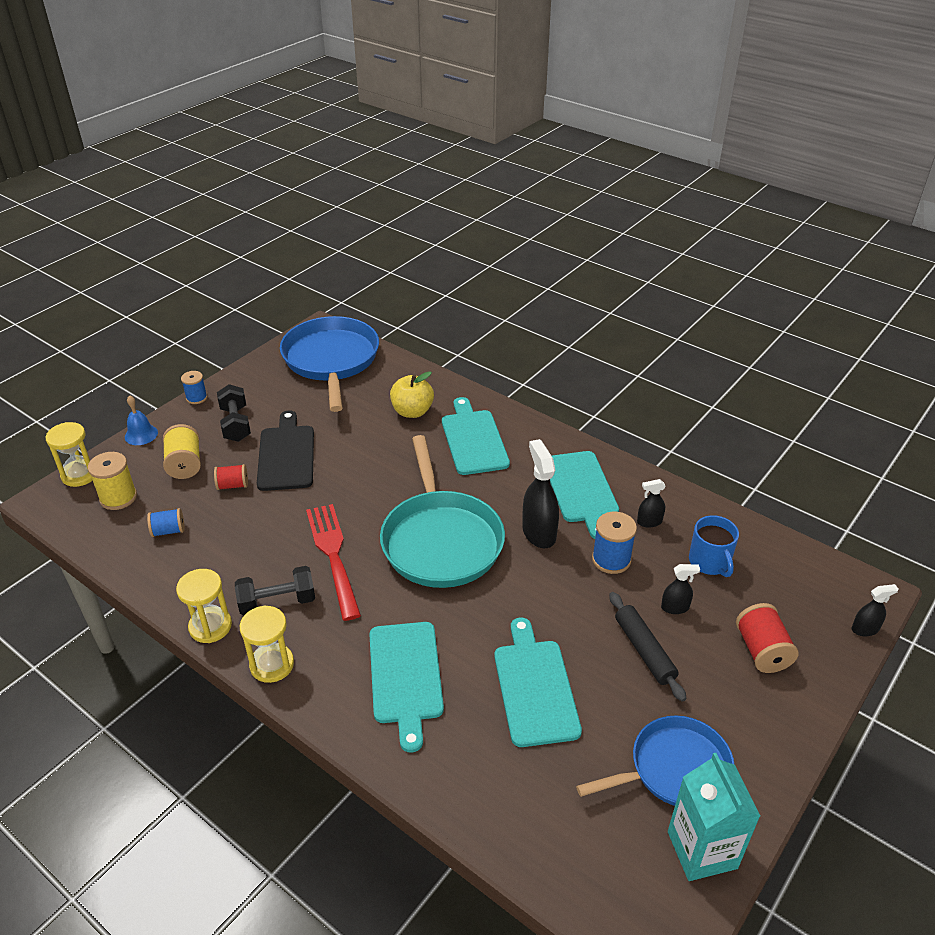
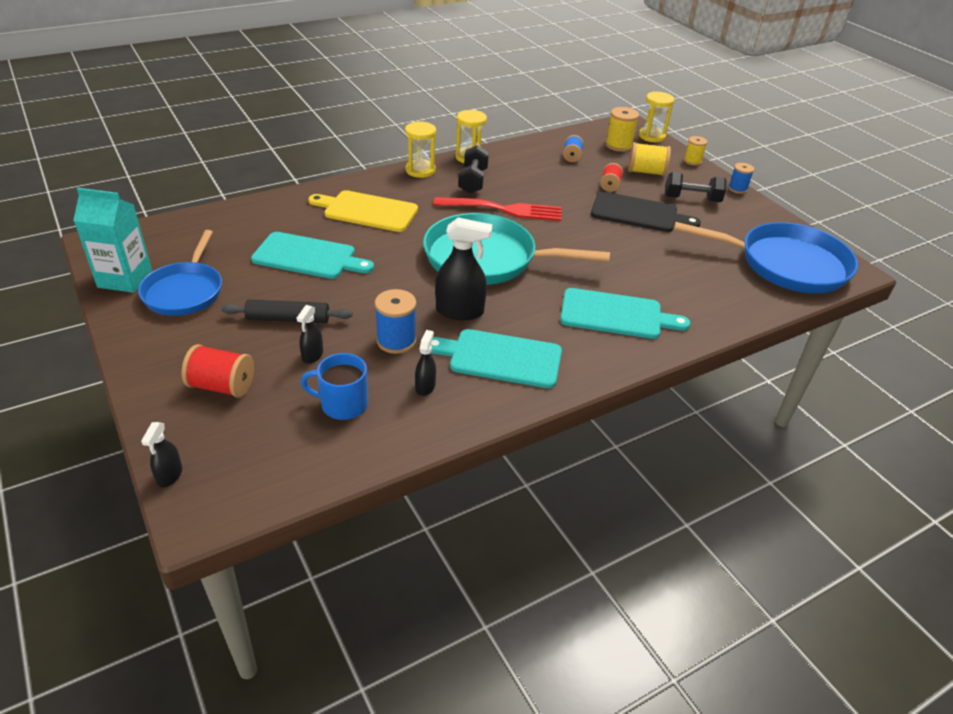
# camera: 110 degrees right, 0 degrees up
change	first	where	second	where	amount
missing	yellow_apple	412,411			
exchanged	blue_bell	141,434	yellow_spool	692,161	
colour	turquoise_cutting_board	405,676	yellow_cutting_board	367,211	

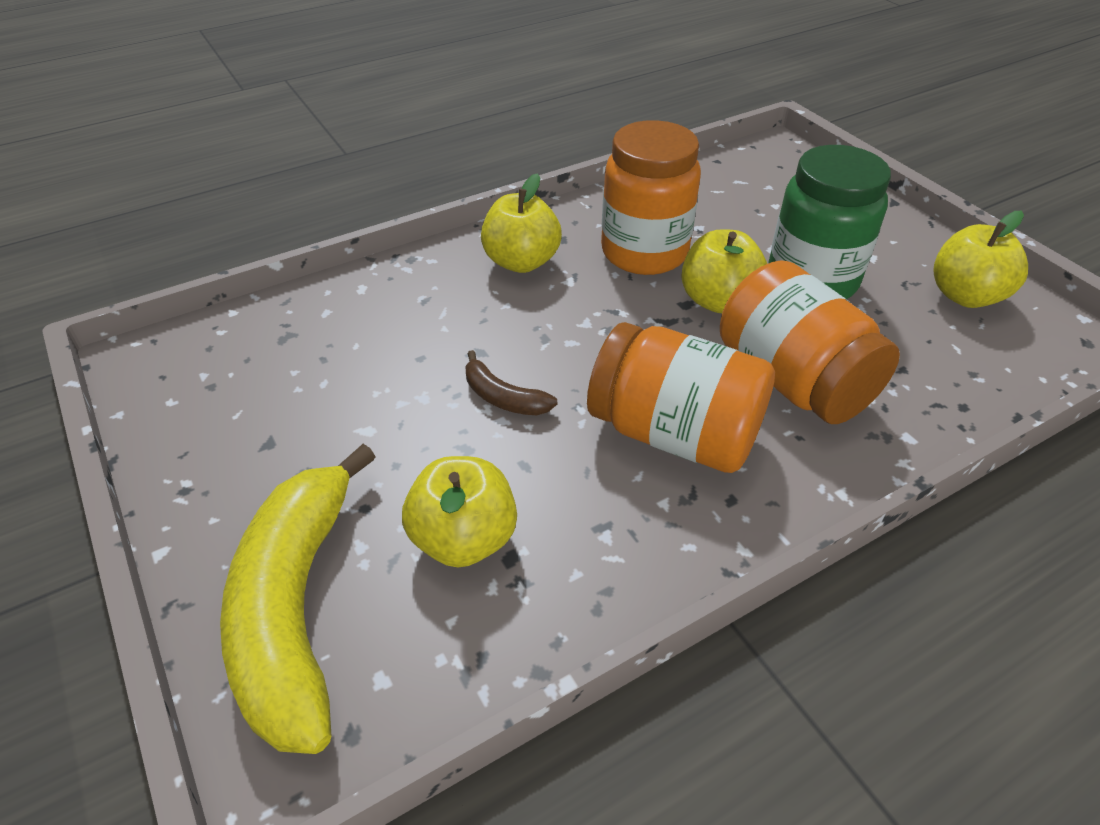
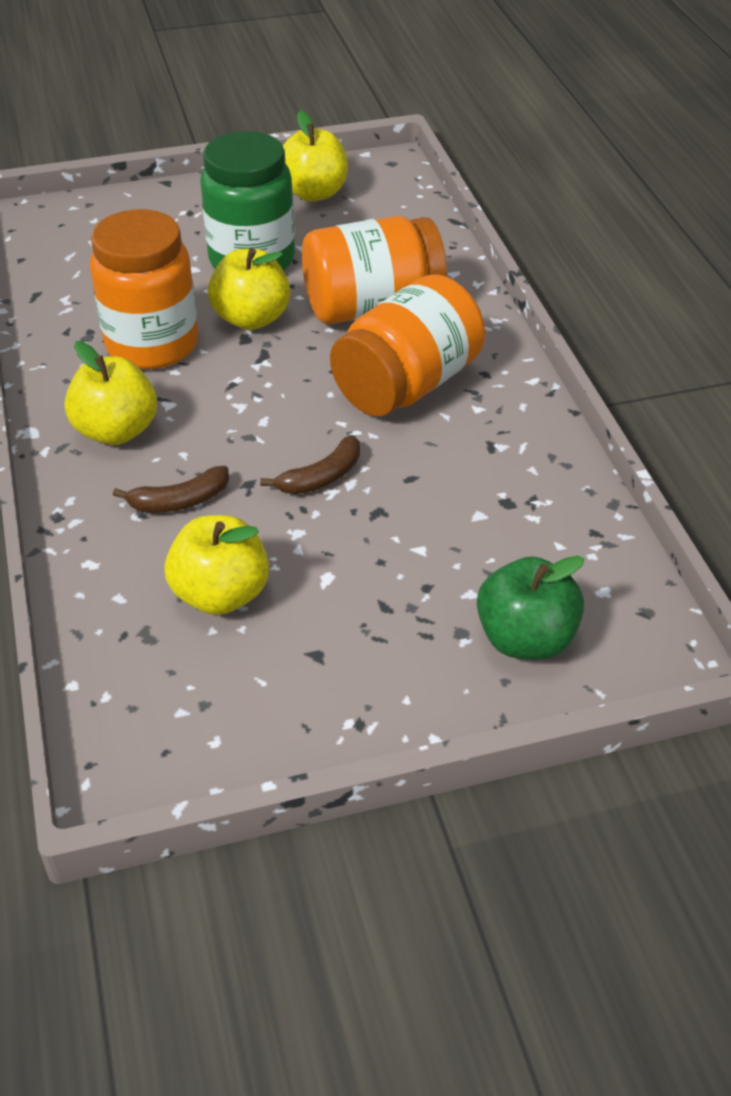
# camera: 75 degrees left, 0 degrees up
change	first	where	second	where	amount
appeared			brown_banana	179,501	
relocated	yellow_apple	464,539		220,594	
exchanged	yellow_banana	296,608	green_apple	525,639	

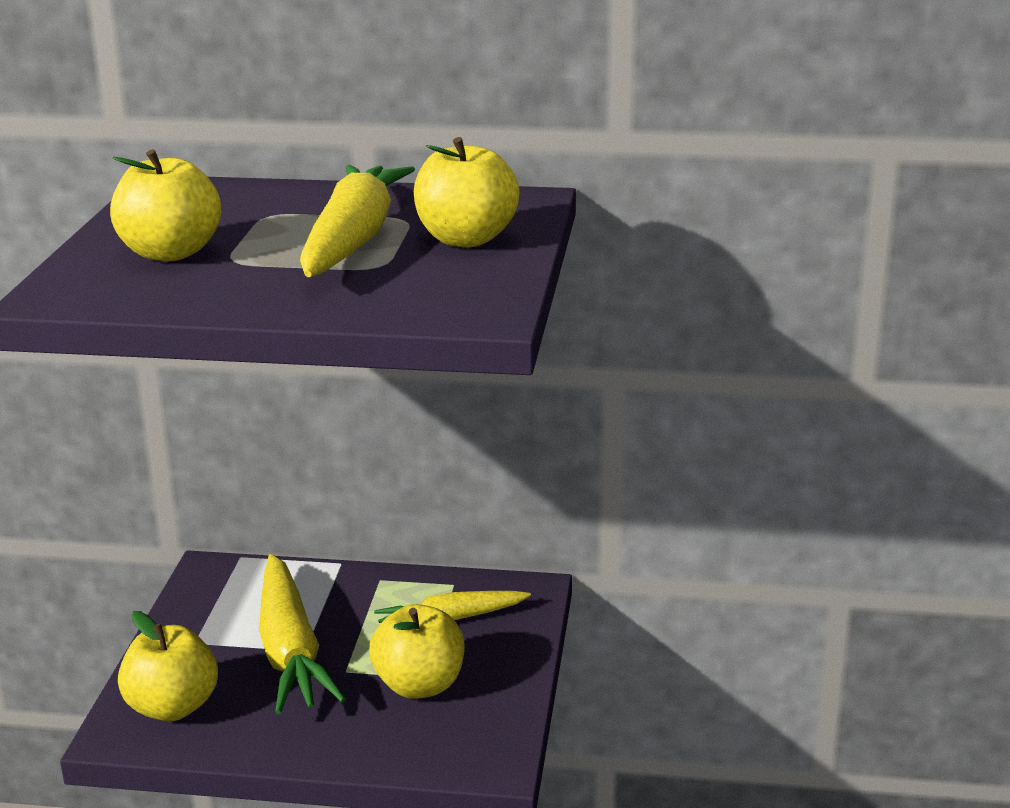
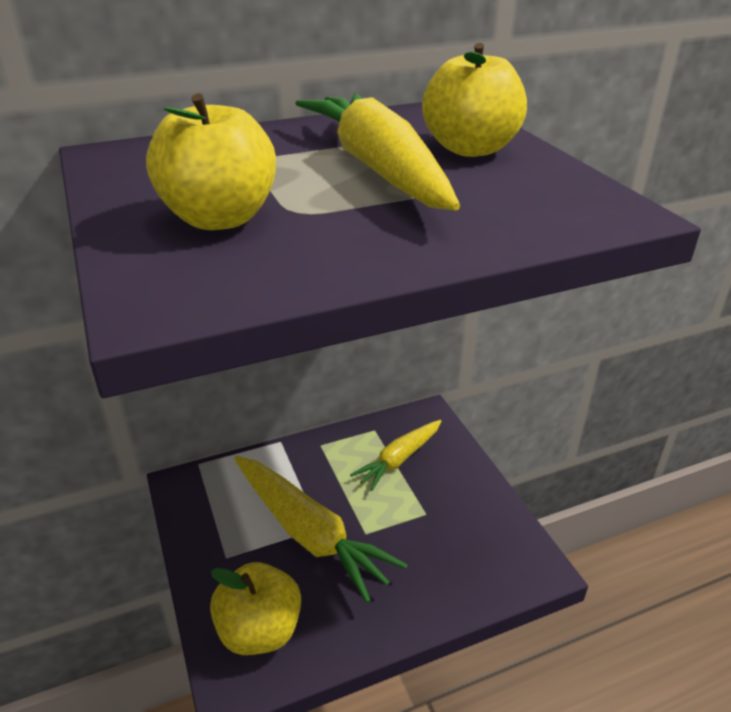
# camera: 30 degrees left, 10 degrees up
change	first	where	second	where	amount
missing	yellow_apple	419,685			

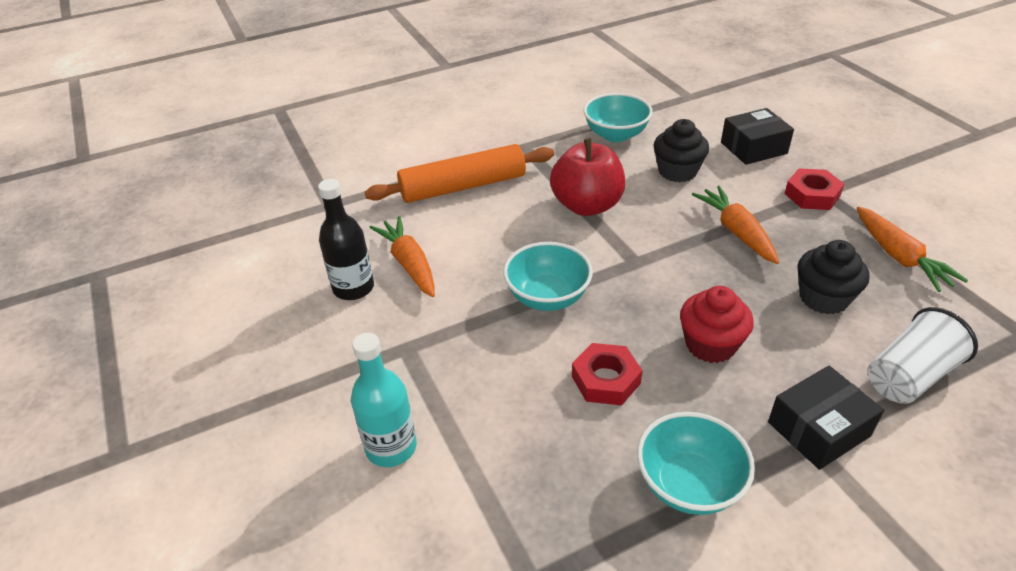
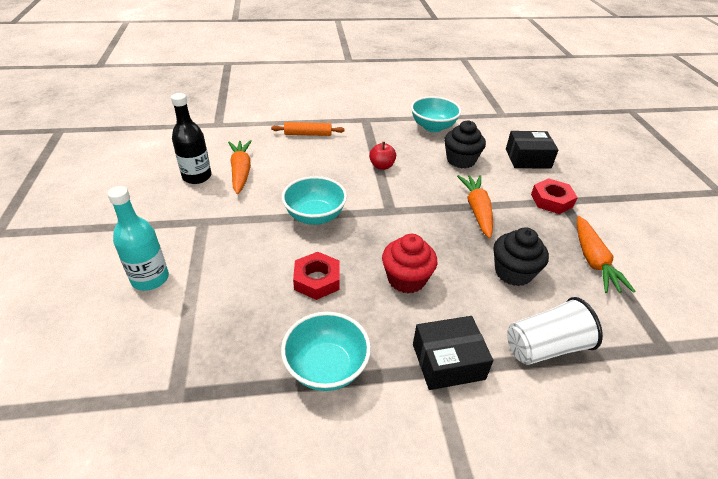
# camera: 15 degrees right, 0 degrees up
change	first	where	second	where	amount
size	orange_rolling_pin	463,187		308,134	x0.53
size	red_apple	587,205		382,166	x0.50

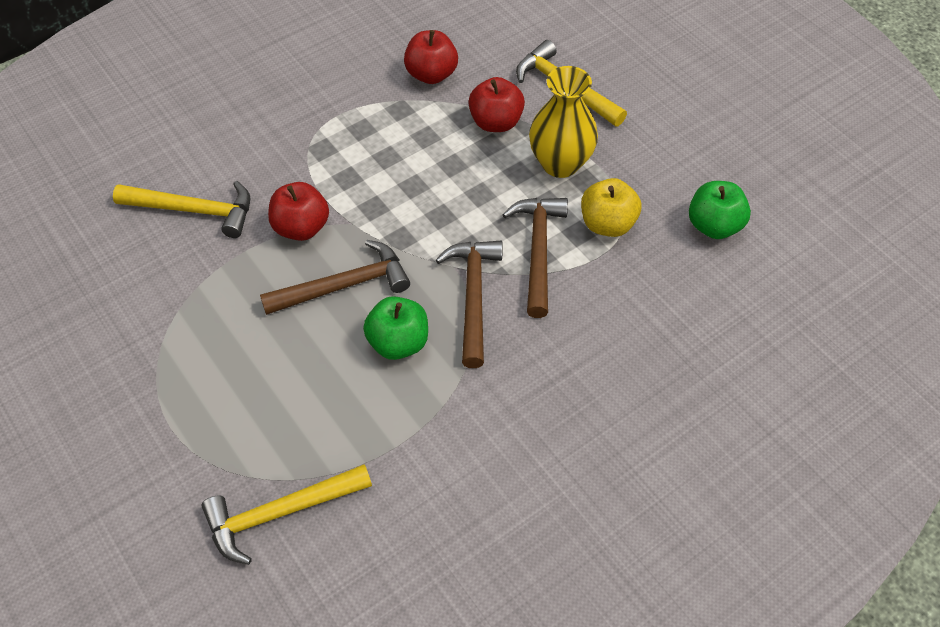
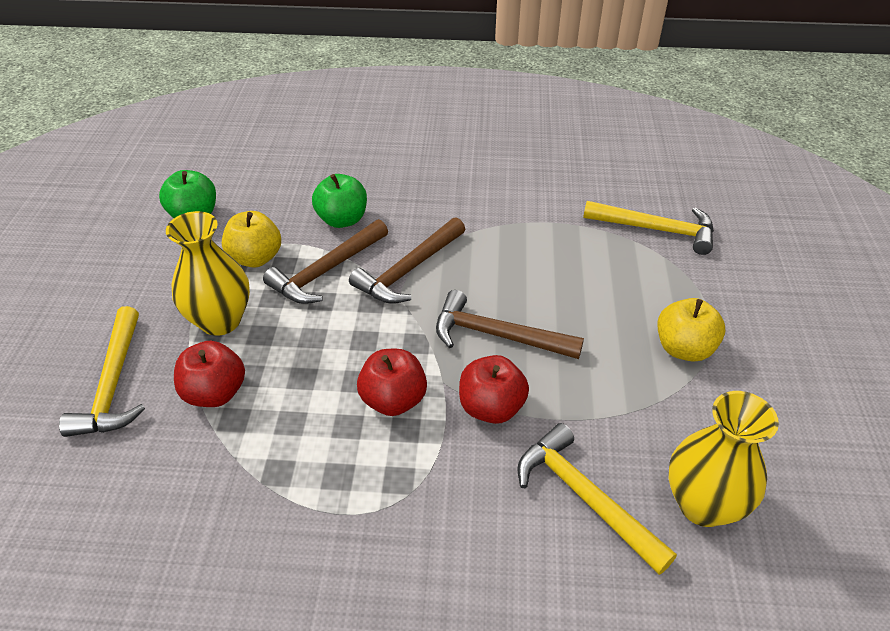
# camera: 140 degrees left, 10 degrees down
change	first	where	second	where	amount
appeared			yellow_apple	683,348	
appeared			yellow_vase	703,504	
relocated	green_apple	398,343		342,219	
relocated	red_apple	431,74		393,400	

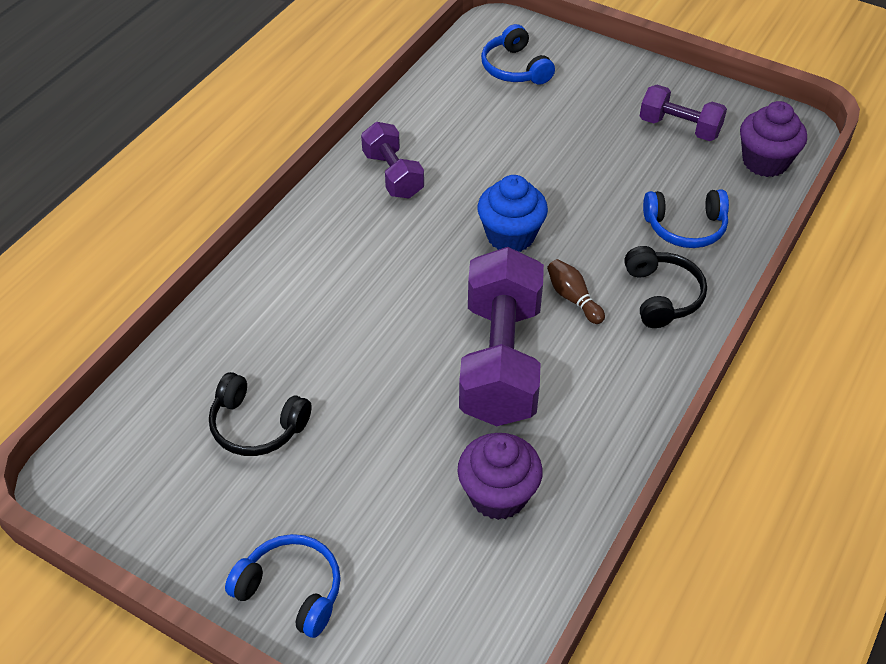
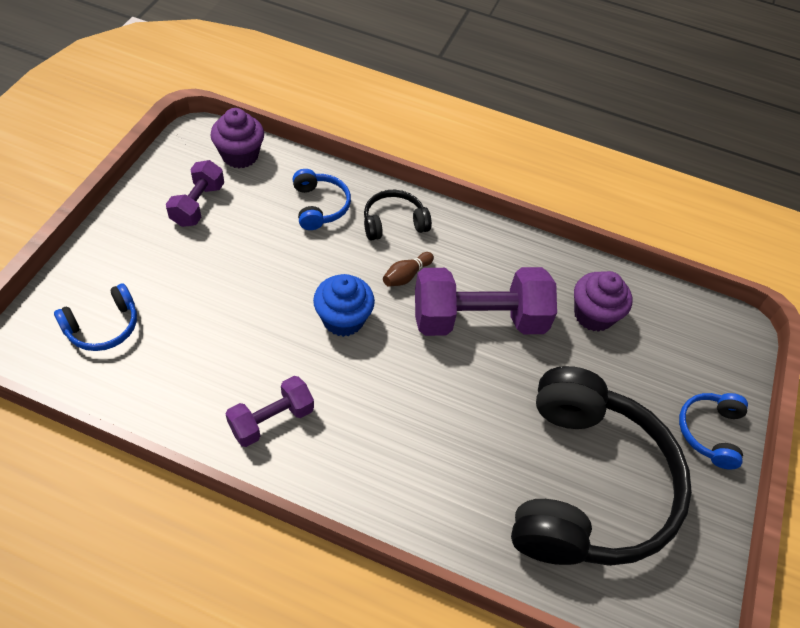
# camera: 105 degrees left, 5 degrees up
change	first	where	second	where	amount
size	black_headphones	257,425		586,484	x2.36

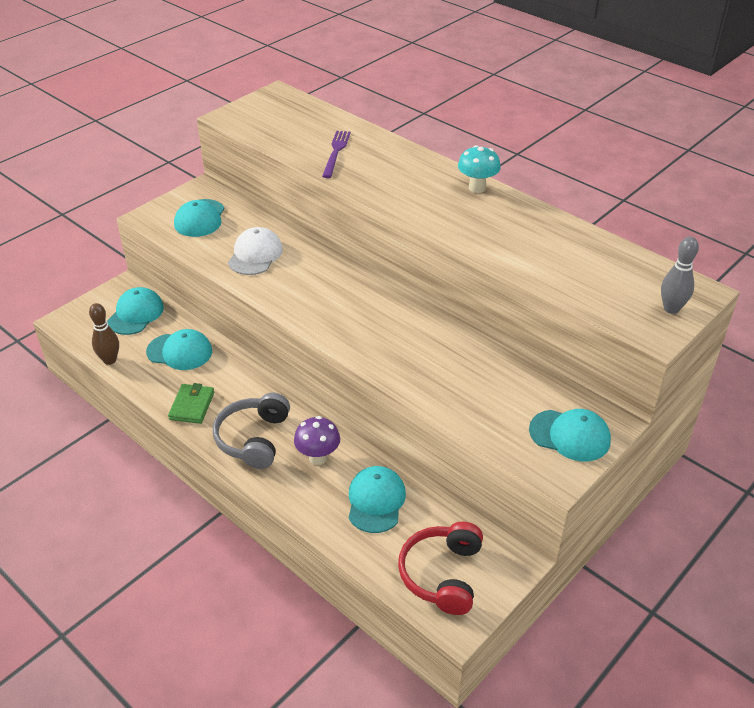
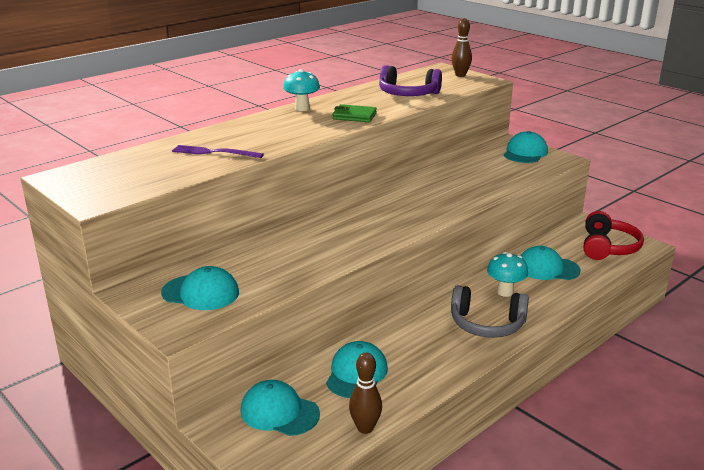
# camera: 85 degrees left, 15 degrees down
change	first	where	second	where	amount
missing	white_cap	255,255			
appeared			purple_headphones	408,94	
relocated	green_wallet	192,406		354,116	
colour	purple_mushroom	318,457	turquoise_mushroom	505,292	
colour	grey_bowling_pin	671,309	brown_bowling_pin	460,75	
spun	red_headphones	442,574		608,247	90 degrees counterclockwise

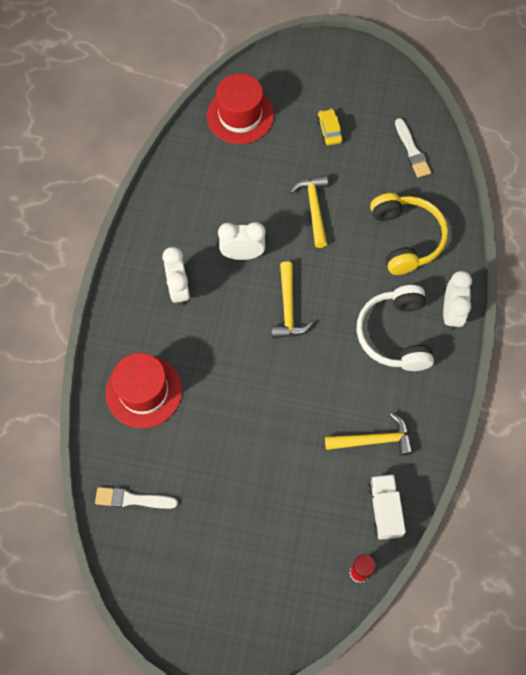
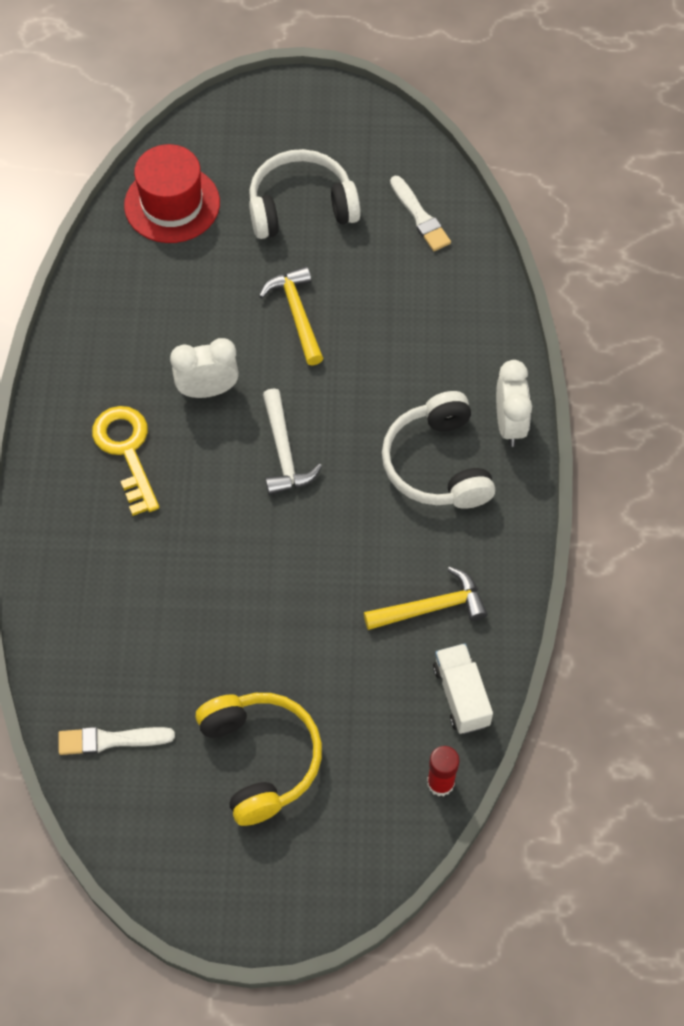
# camera: 10 degrees left, 5 degrees down
change	first	where	second	where	amount
missing	red_hat	144,391			
relocated	yellow_headphones	406,238		261,759	
exchanged	white_clock	179,290	yellow_key	126,451	
exchanged	yellow_car	329,131	white_headphones	301,206	
colour	yellow_hammer	288,308	white_hammer	284,452	

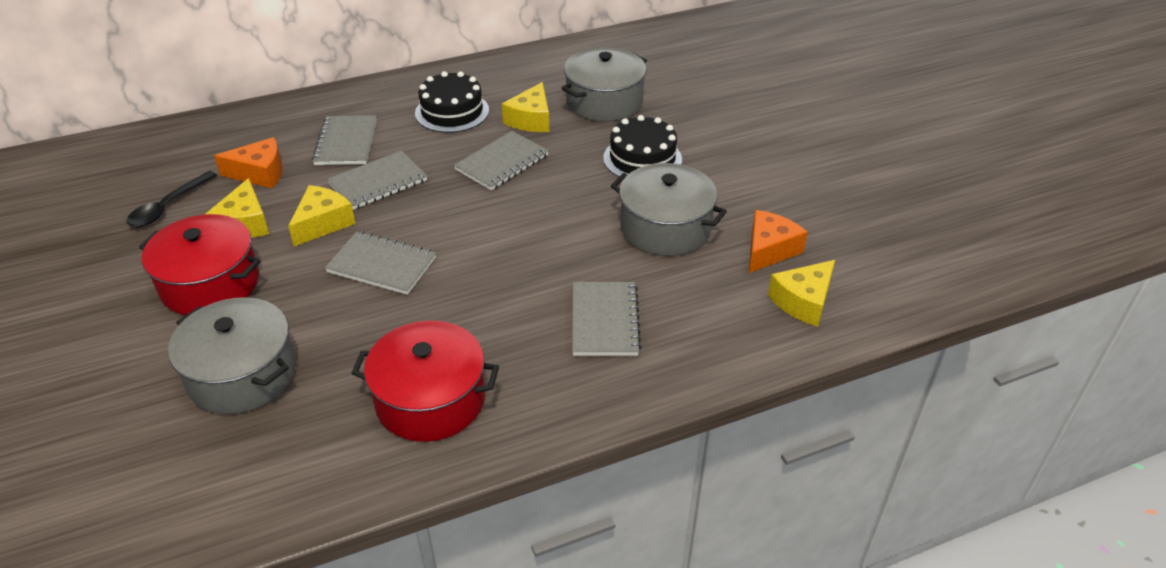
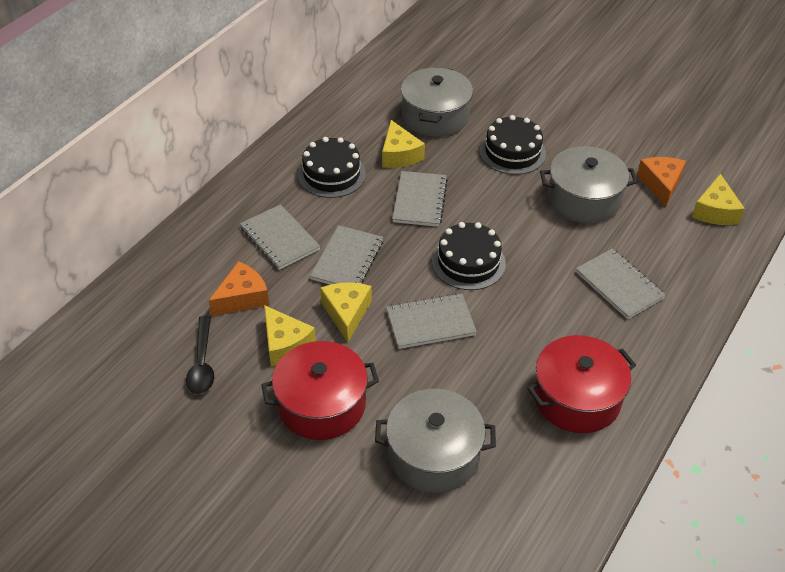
# camera: 35 degrees left, 5 degrees up
change	first	where	second	where	amount
appeared			black_cake	468,262	

